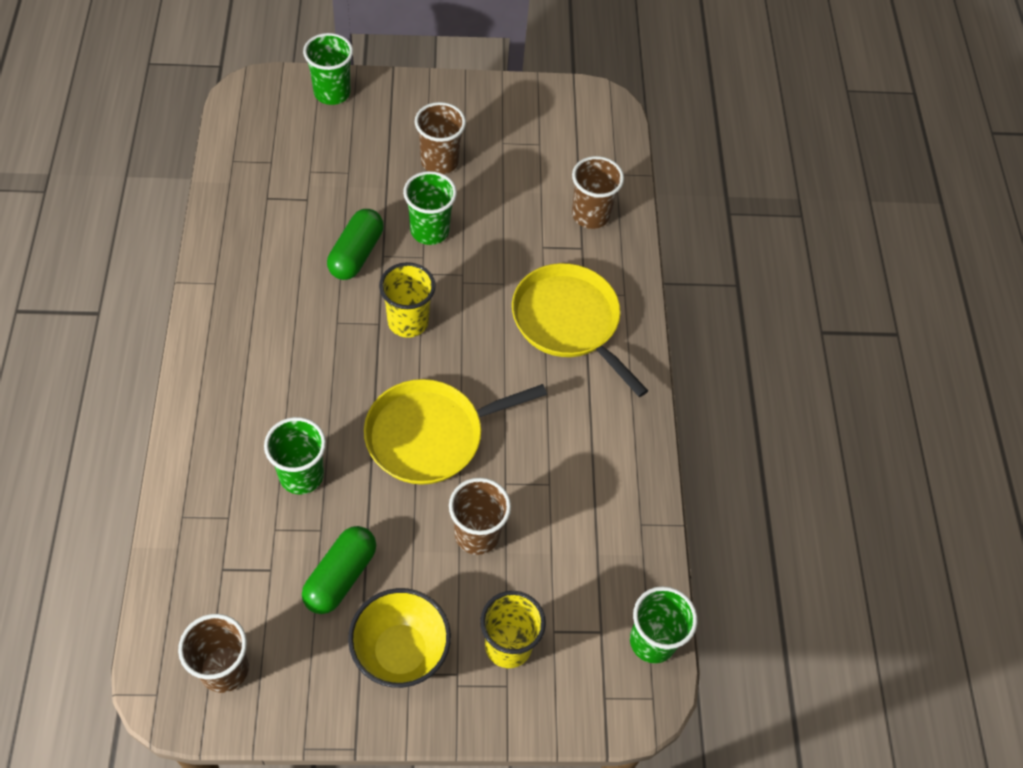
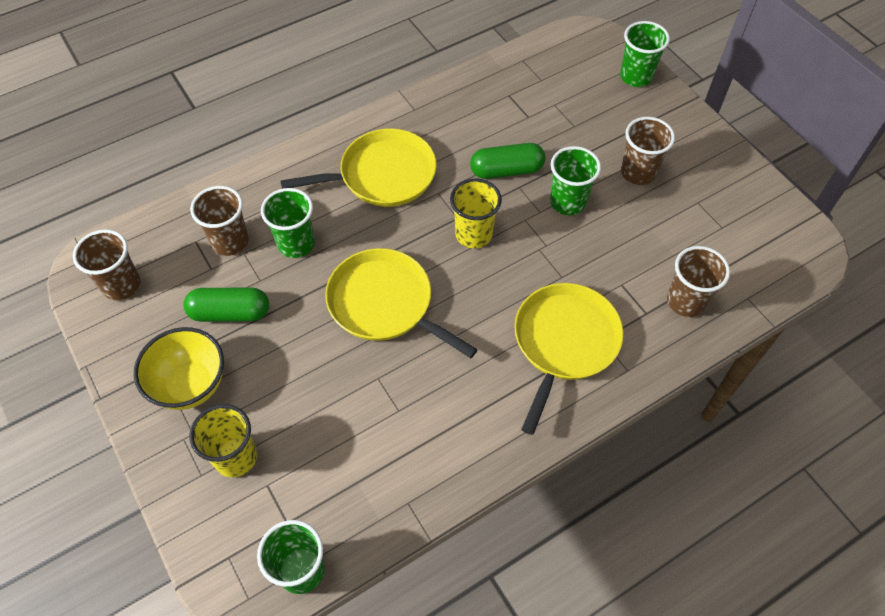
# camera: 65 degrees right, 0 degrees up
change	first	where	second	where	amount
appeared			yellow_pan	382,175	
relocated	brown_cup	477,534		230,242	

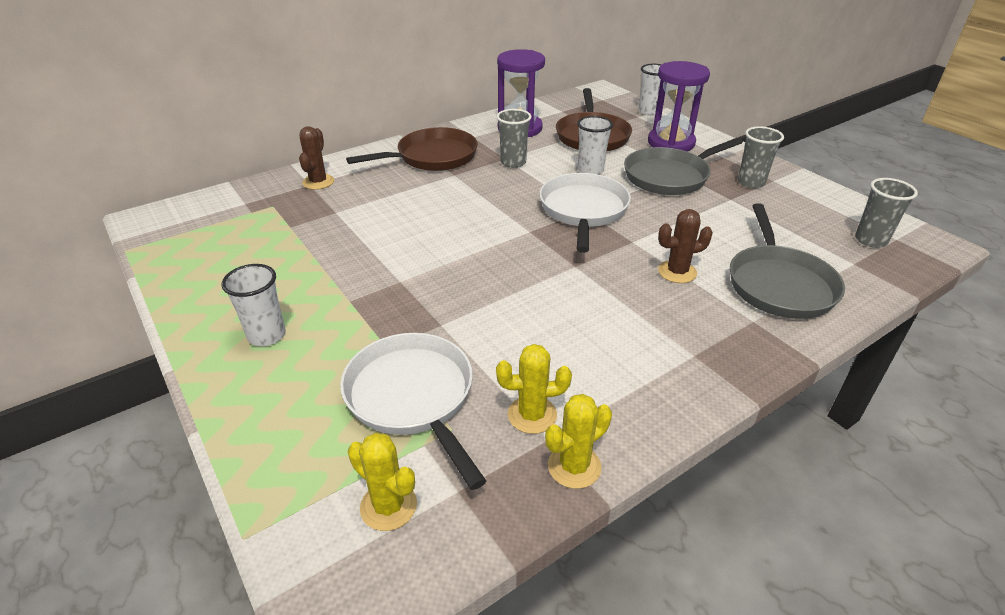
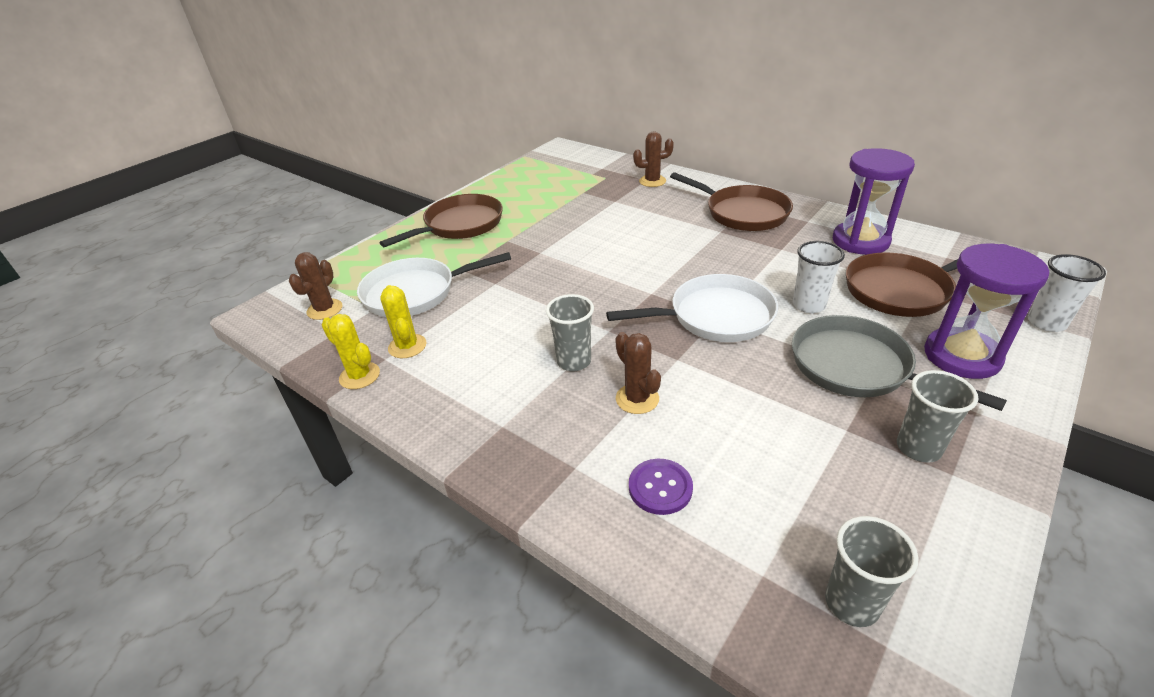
# camera: 75 degrees right, 0 degrees up
change	first	where	second	where	amount
relocated	grey_cup	513,163		574,361	
exchanged	white_cup	267,335	brown_pan	460,225	
exchanged	grey_pan	778,284	purple_button	660,488	
colour	yellow_cactus	388,506	brown_cactus	325,309	
spun	white_pan	413,397		415,293	150 degrees counterclockwise

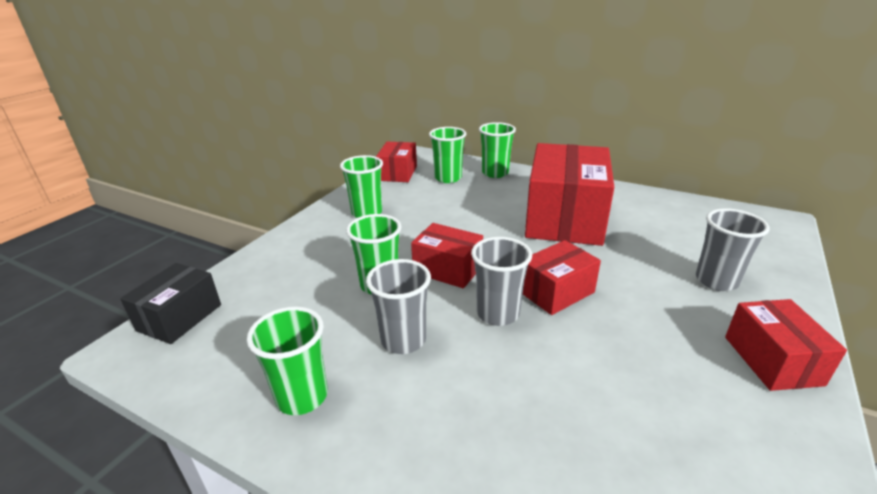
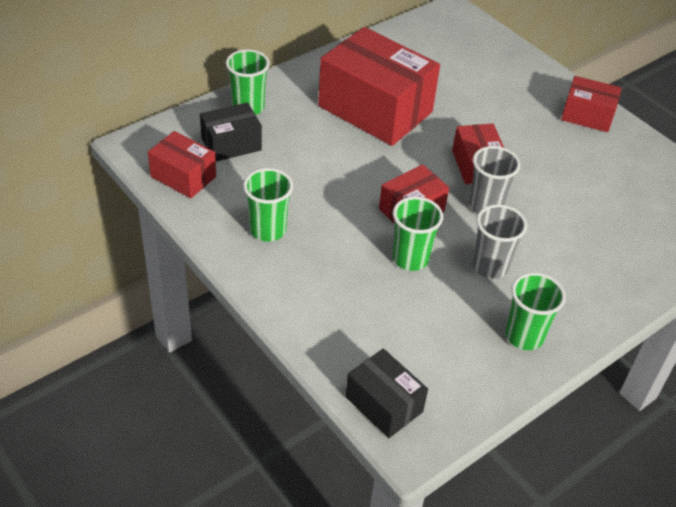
# camera: 70 degrees left, 15 degrees up
change	first	where	second	where	amount
missing	grey_cup	716,281			
exchanged	green_cup	448,178	black_box	231,144	

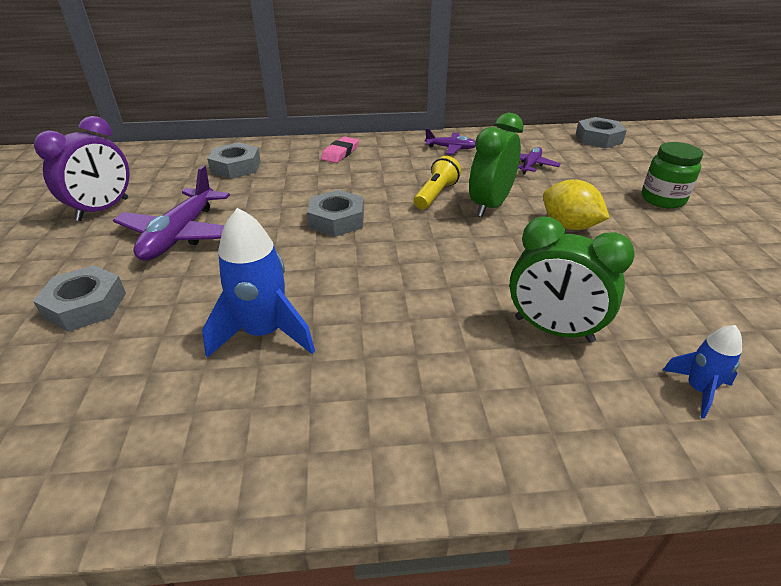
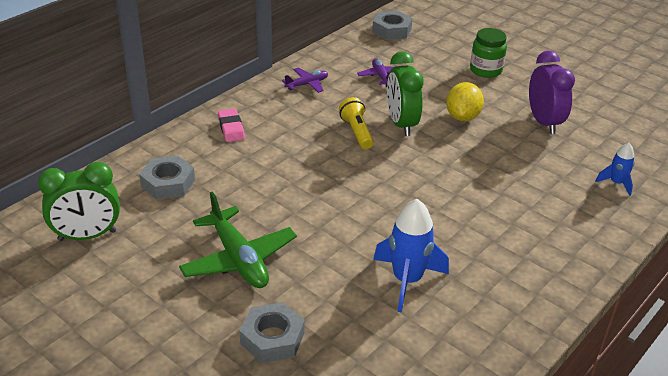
# camera: 45 degrees left, 0 degrees up
change	first	where	second	where	amount
missing	grey_nut	337,220			
relocated	purple_clock	103,209		544,122	
relocated	green_clock	553,330		87,236	
colour	purple_plane	180,235	green_plane	238,259	
spun	yellow_lemon	569,226		462,117	75 degrees counterclockwise

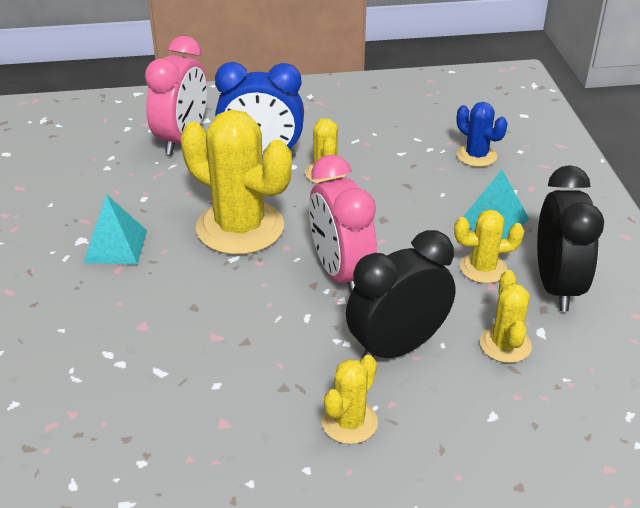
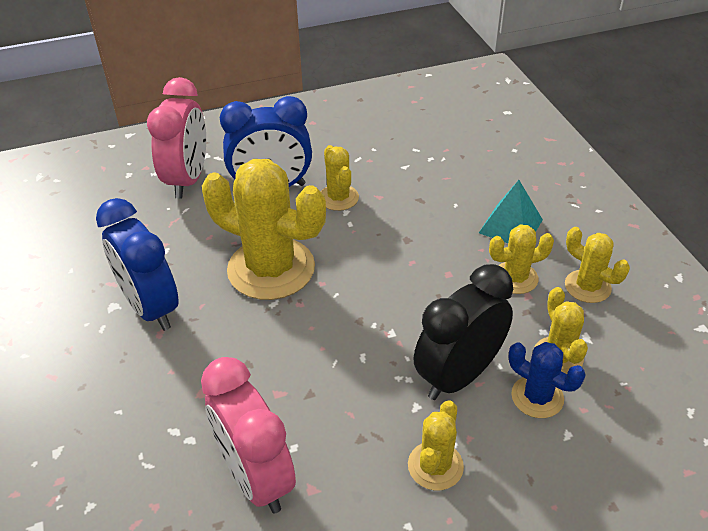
# camera: 10 degrees left, 5 degrees up
change	first	where	second	where	amount
relocated	pink_clock	340,273		255,477	
relocated	blue_cactus	476,156		537,397	
exchanged	turquoise_pyramid	115,246	blue_clock	150,308	
exchanged	black_clock	557,286	yellow_cactus	587,286	

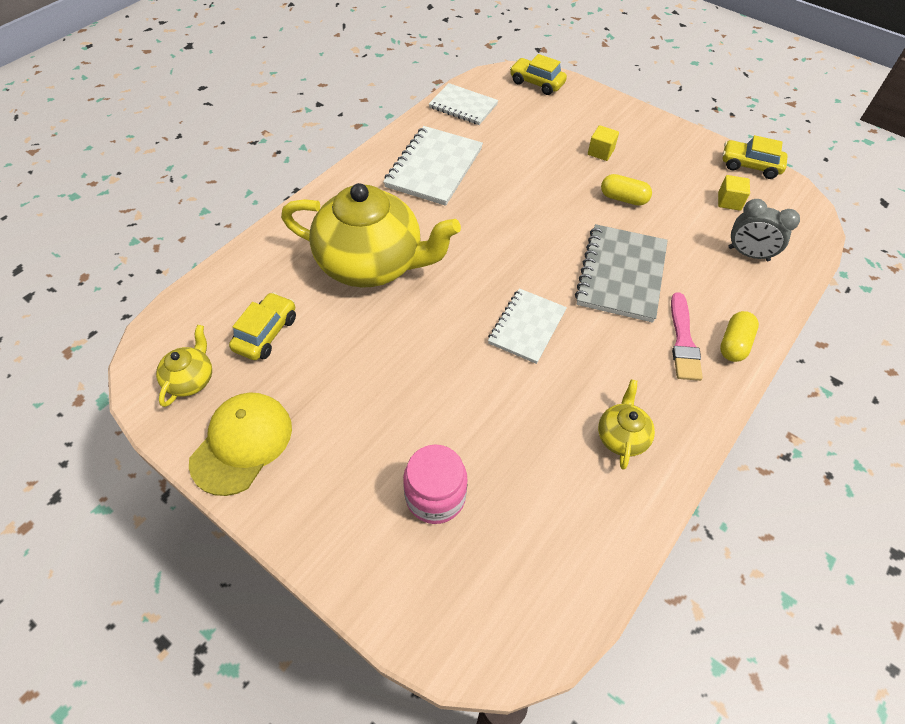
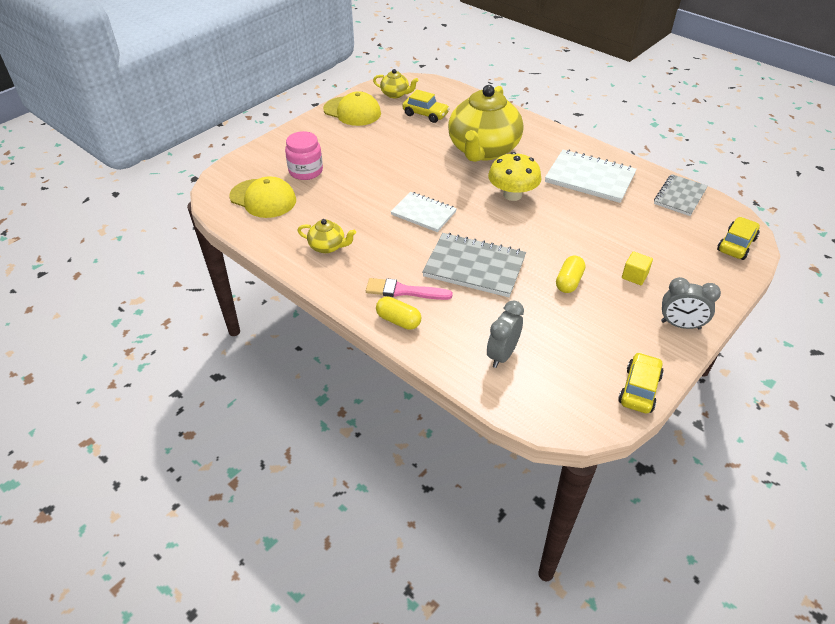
# camera: 95 degrees right, 10 degrees down
change	first	where	second	where	amount
missing	yellow_cube	729,201			
appeared			yellow_cap	263,198	
appeared			yellow_mushroom	512,195	
appeared			grey_clock	680,325	
colour	white_notebook	463,106	grey_notebook	679,196	

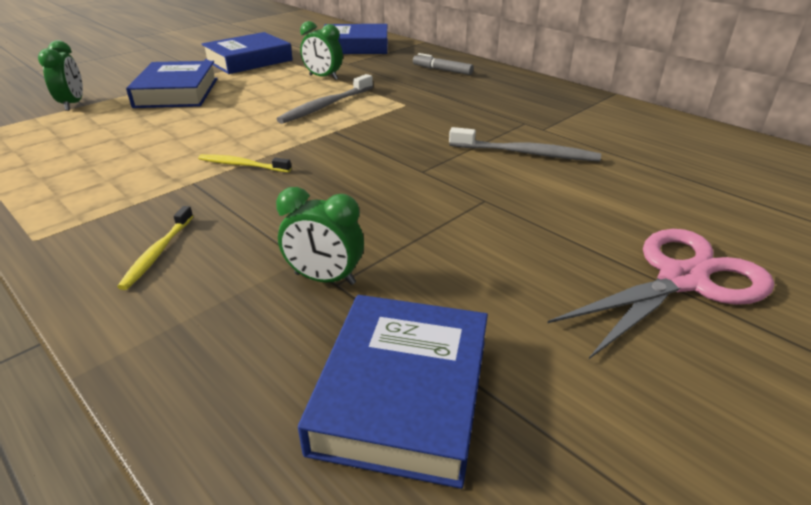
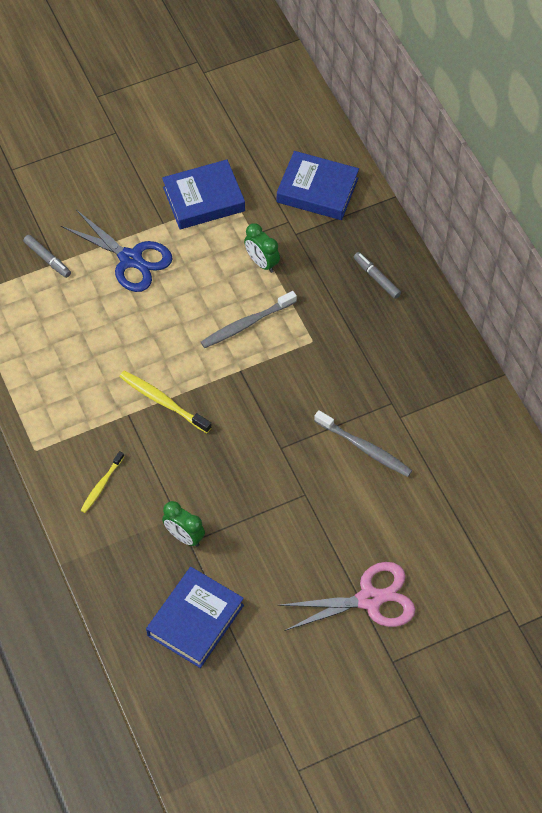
# camera: 20 degrees right, 25 degrees up
change	first	where	second	where	amount
exchanged	green_clock	73,104	grey_marker	47,259	
exchanged	blue_book	177,92	blue_scissors	131,259	
size	yellow_toothbrush	242,165		163,402	x1.56

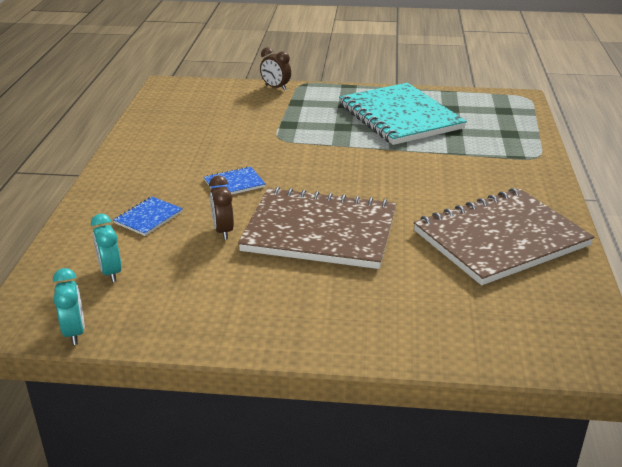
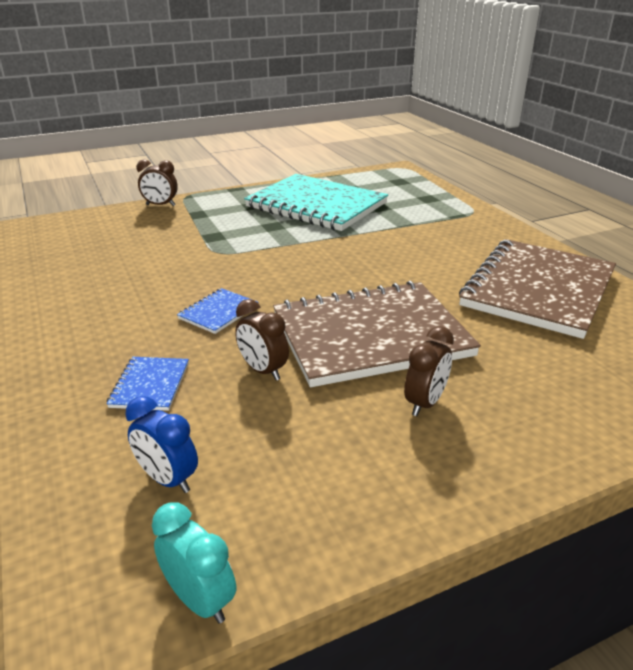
# camera: 30 degrees left, 0 degrees up
change	first	where	second	where	amount
appeared			brown_clock	425,403	
colour	turquoise_clock	110,272	blue_clock	168,479	

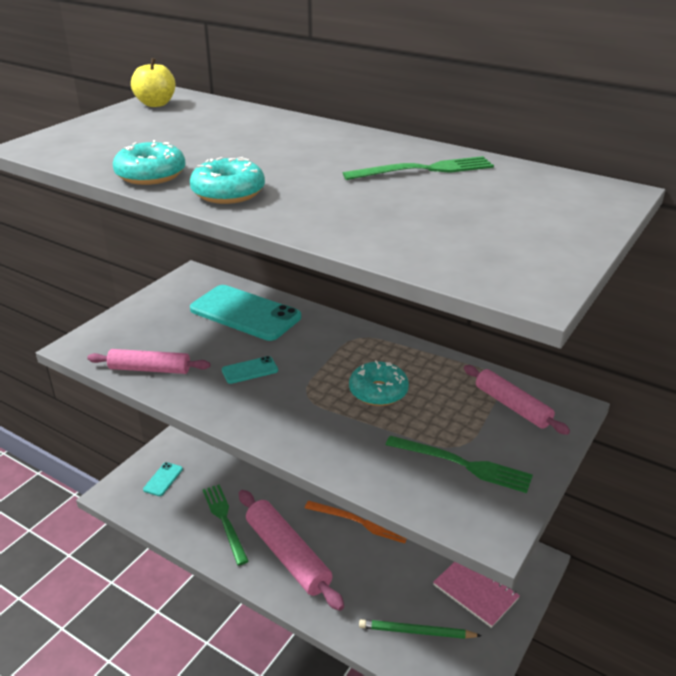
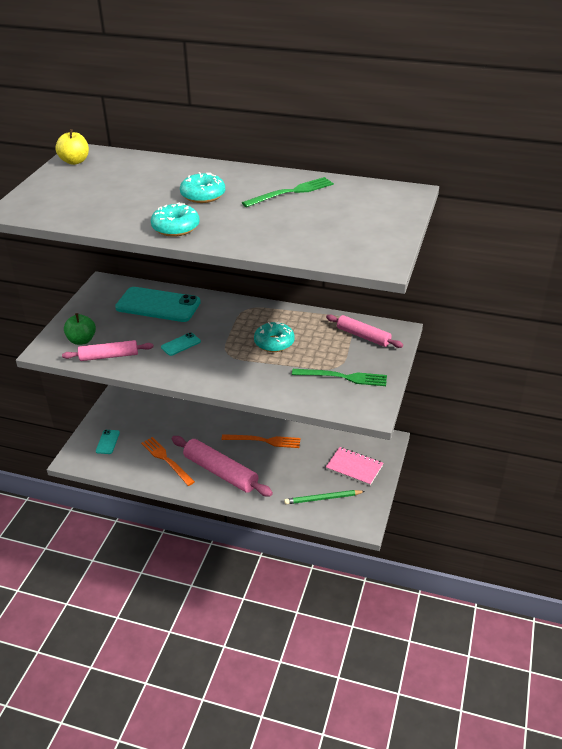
# camera: 15 degrees left, 5 degrees up
change	first	where	second	where	amount
appeared			green_apple	82,340	
relocated	turquoise_donut	151,175		203,195	
colour	green_fork	225,520	orange_fork	166,460	

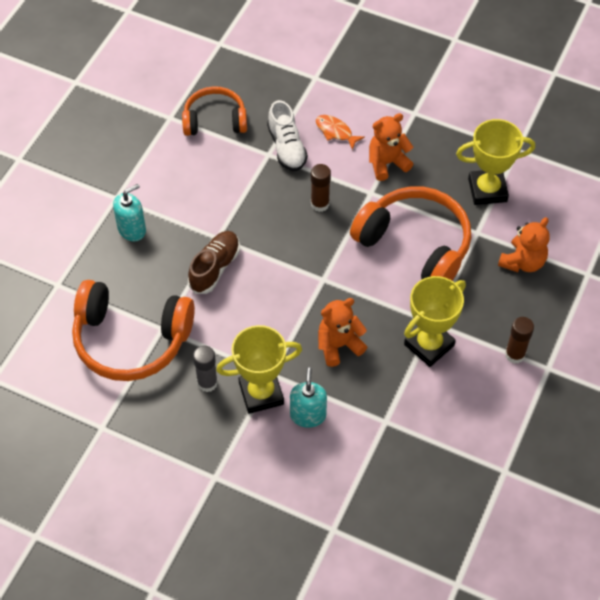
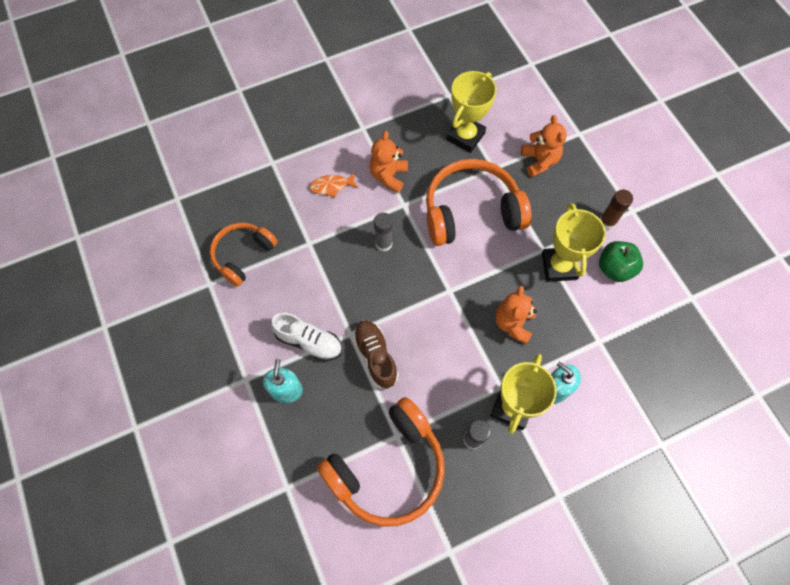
# camera: 50 degrees left, 10 degrees up
change	first	where	second	where	amount
appeared			green_apple	614,268	
relocated	white_shoe	286,147		309,341	
colour	brown_glue_stick	320,204	grey_glue_stick	384,243	

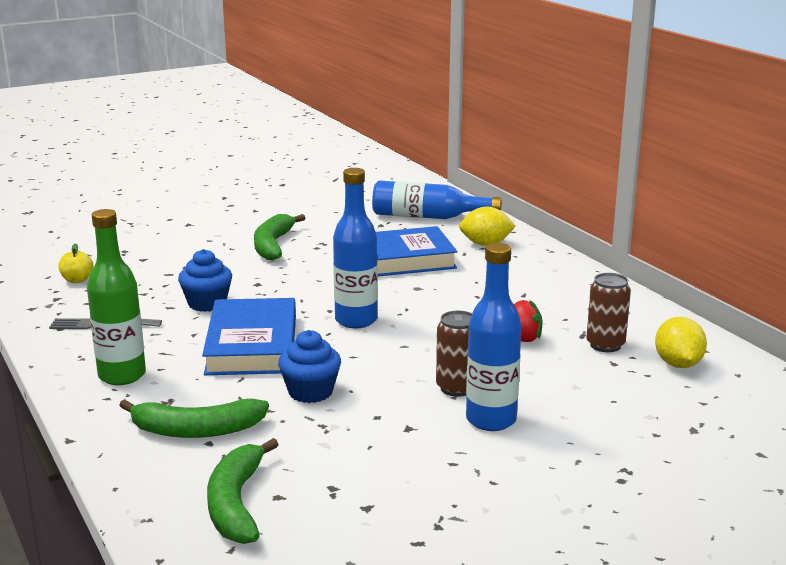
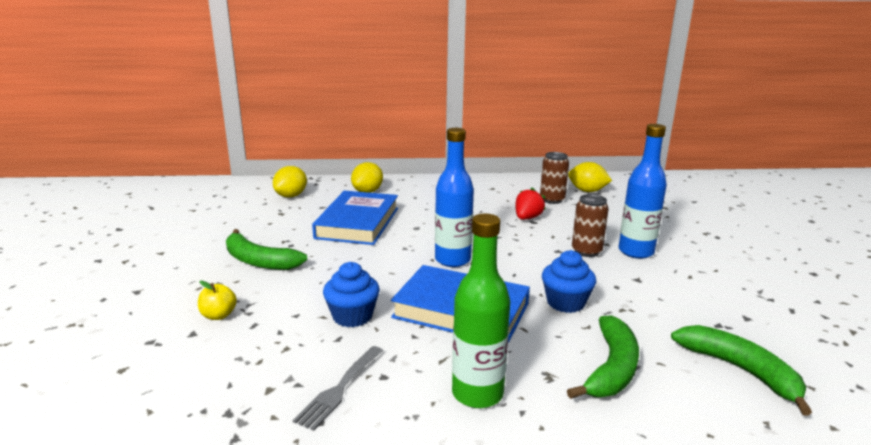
# camera: 65 degrees left, 0 degrees up
change	first	where	second	where	amount
relocated	yellow_apple	77,280		218,315	
exchanged	blue_bottle	427,217	yellow_lemon	291,196	
spun	green_banana	236,503		740,371	150 degrees counterclockwise

